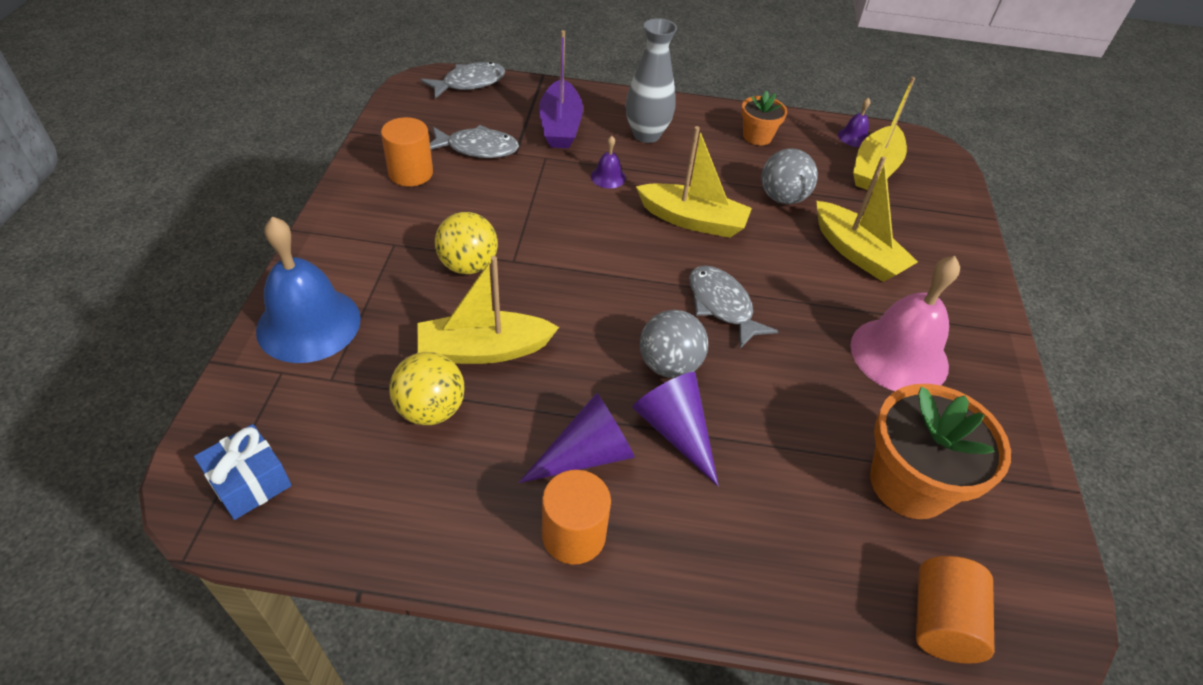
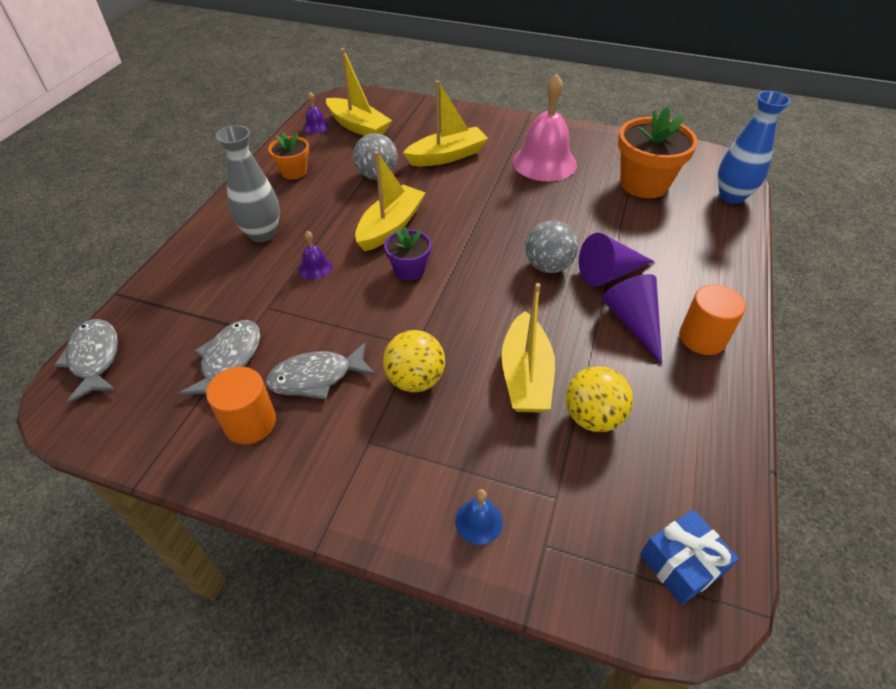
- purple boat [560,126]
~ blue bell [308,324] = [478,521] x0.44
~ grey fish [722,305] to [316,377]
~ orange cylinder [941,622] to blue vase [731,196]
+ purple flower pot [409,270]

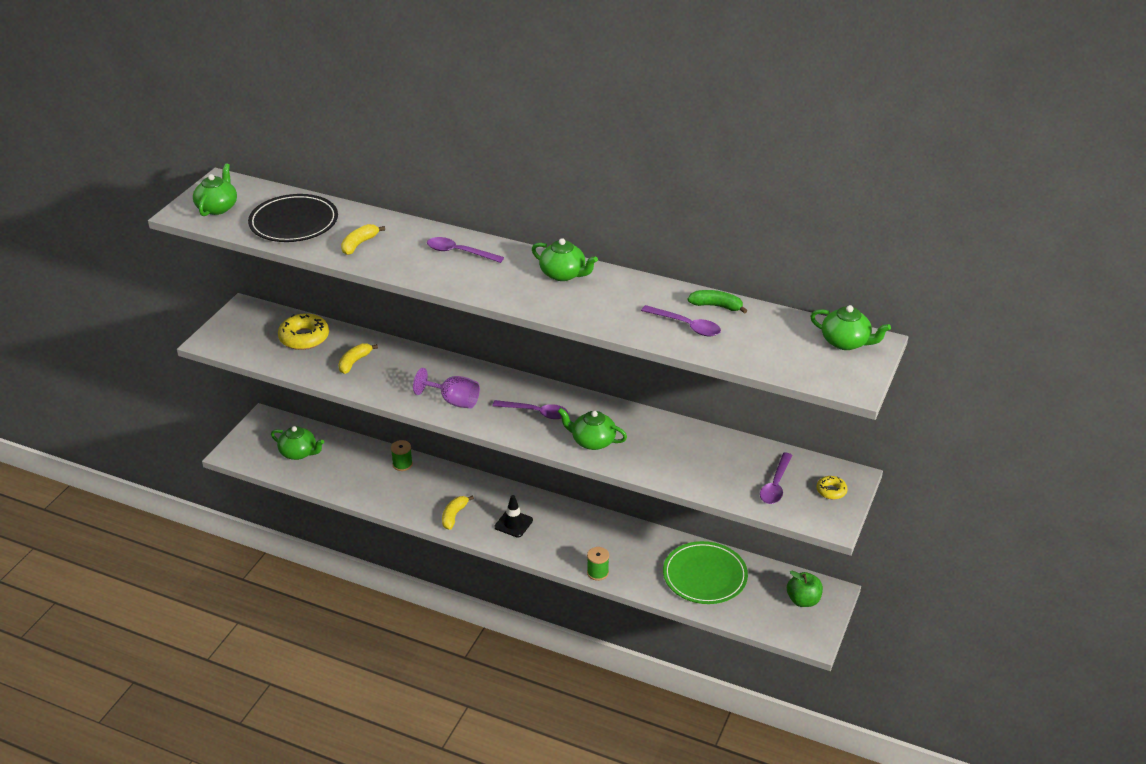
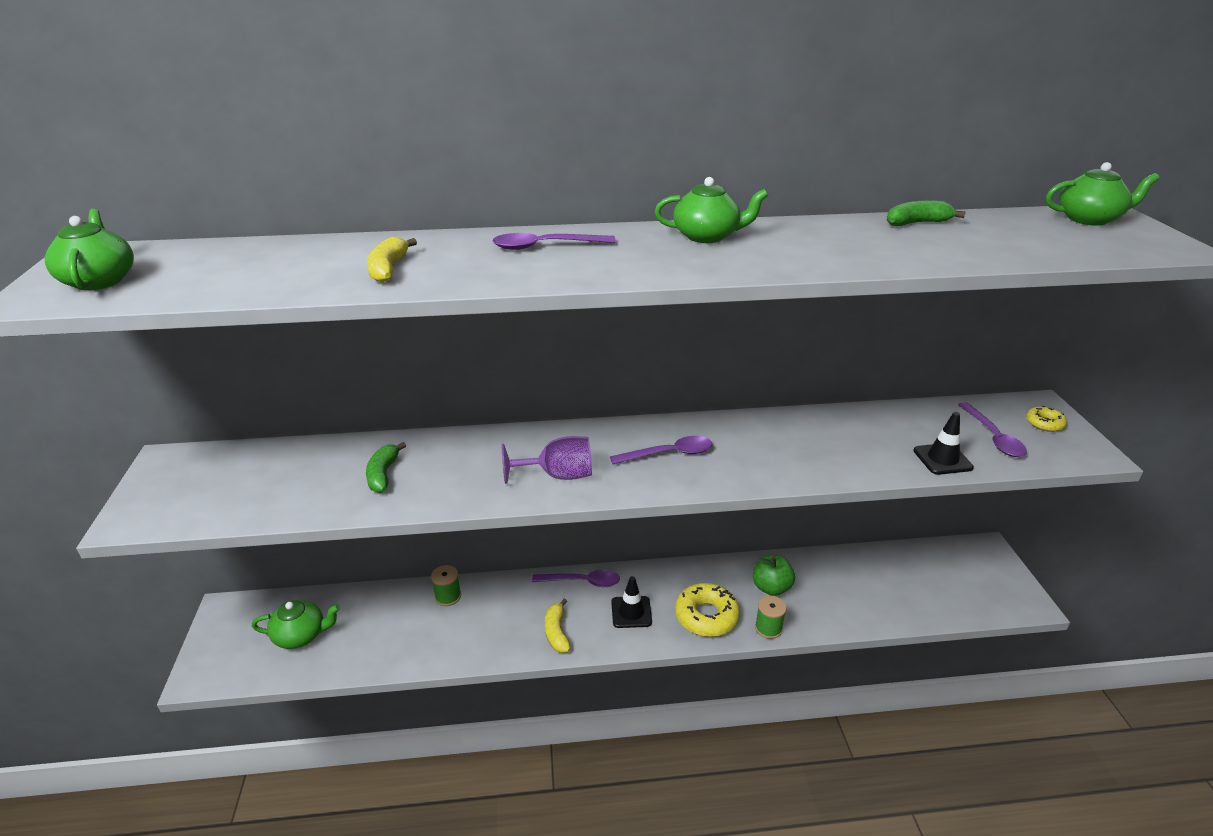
- black plate [294,222]
~ purple spoon [686,326] to [582,582]
~ yellow donut [304,338] to [706,616]
~ yellow banana [354,362] to green banana [383,474]
- green teapot [592,441]
- green plate [704,576]
~ green apple [803,600] to [771,587]
+ black traffic cone [942,459]

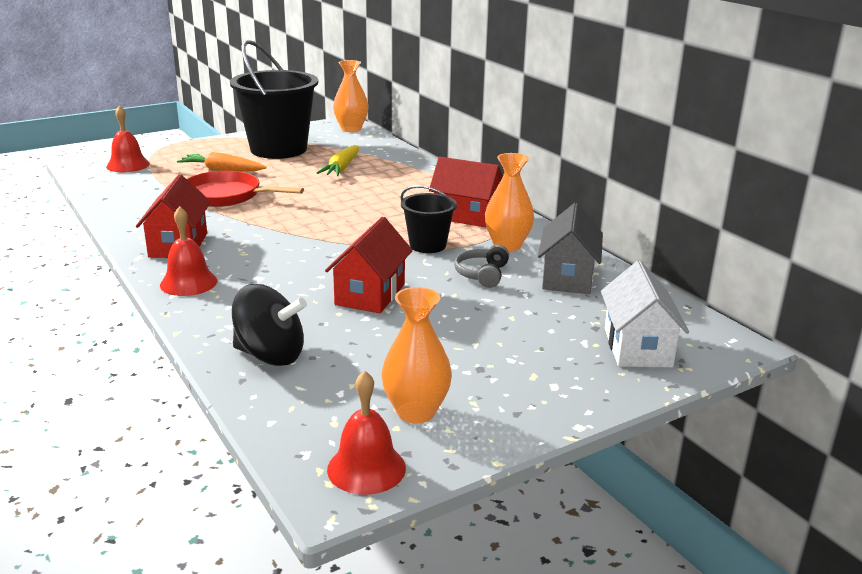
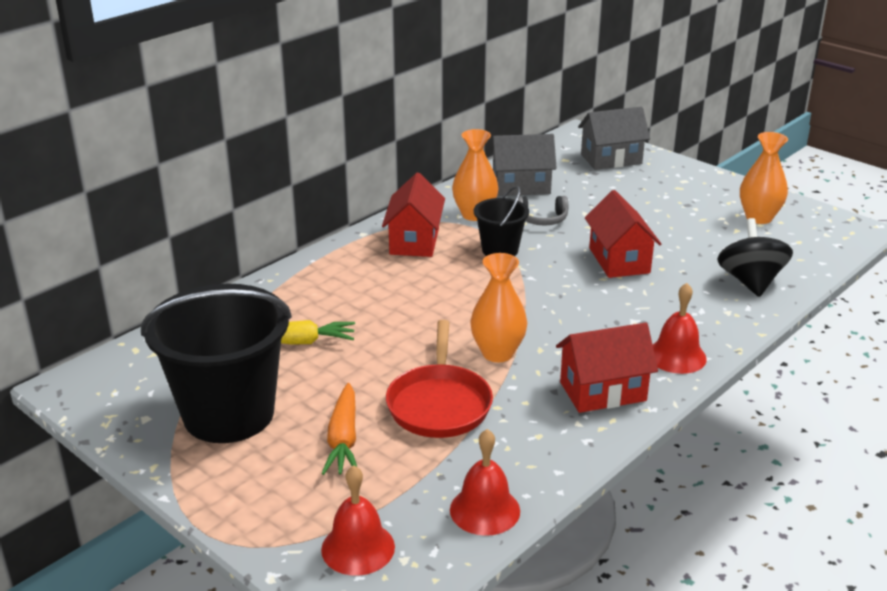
~ orange vase [351,129] to [497,353]
~ red house [370,294] = [619,260] 75 degrees clockwise
~ white house [637,347] to grey house [611,159]
~ red bell [366,468] to [485,510]

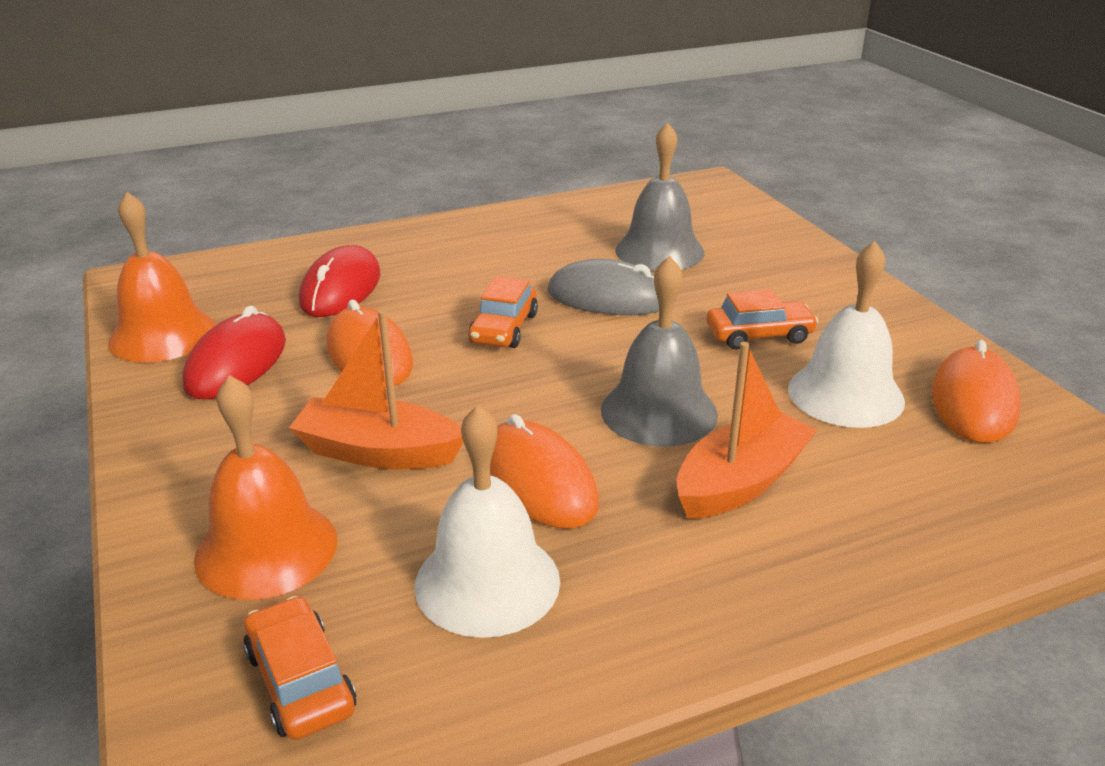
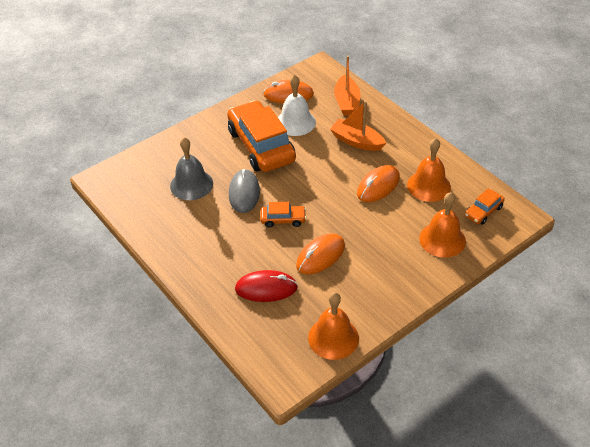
- grey bell [659,411]
~ orange car [759,335] = [261,146] x2.21
- red mouse [236,363]
~ orange boat [378,452] to [347,102]
~ white bell [487,582] to orange bell [428,186]

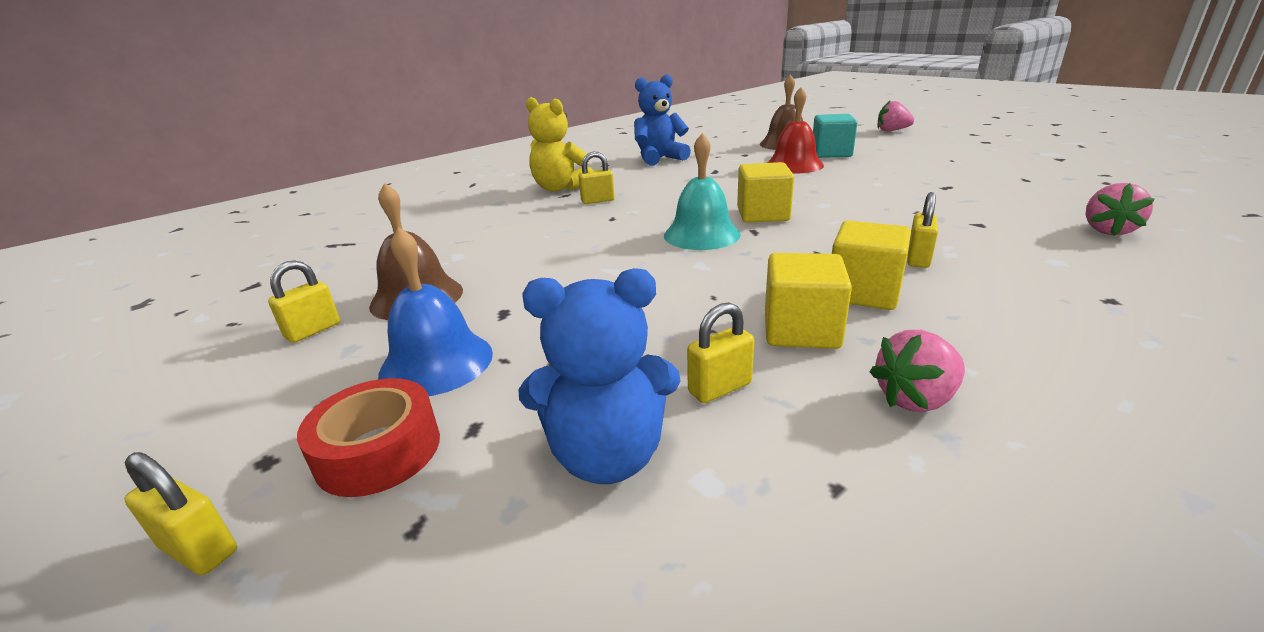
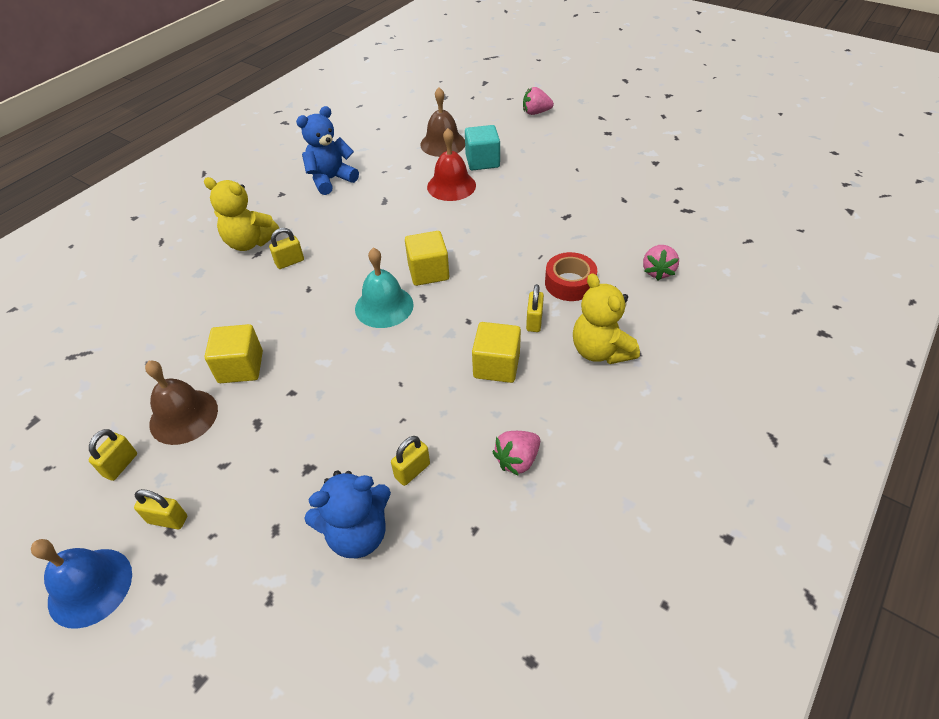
~ blue bell [436,362] to [90,587]
~ yellow cube [801,330] to [241,367]
~ red tape [378,451] to [569,283]
~ yellow padlock [199,549] to [168,519]
+ yellow teddy bear [600,351]

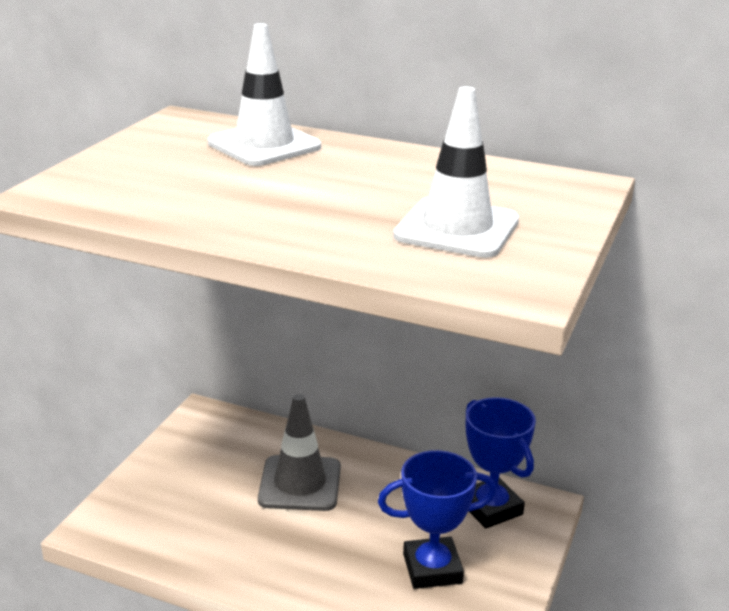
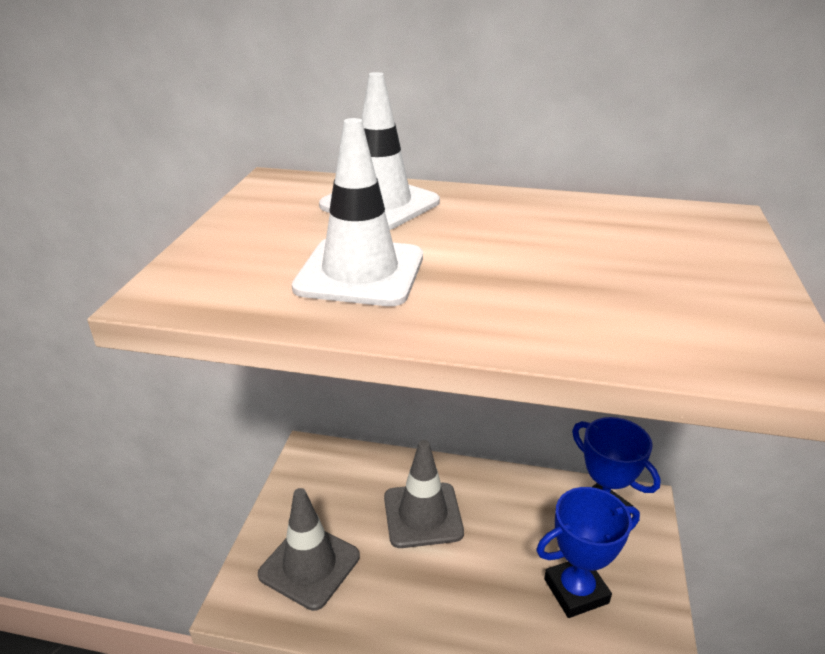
~ white traffic cone [457,228] to [360,272]
+ grey traffic cone [309,565]

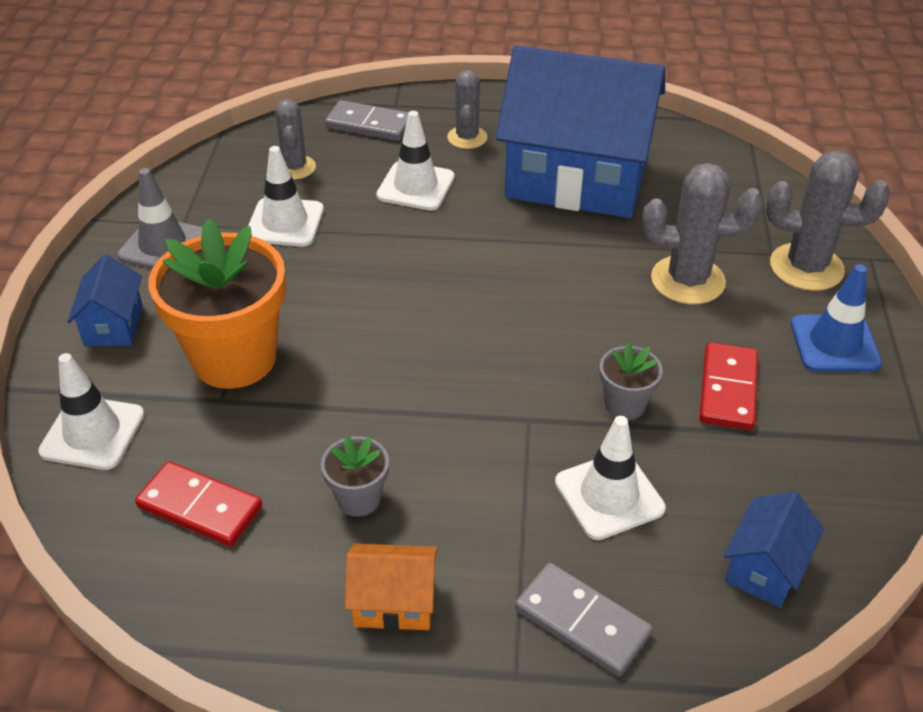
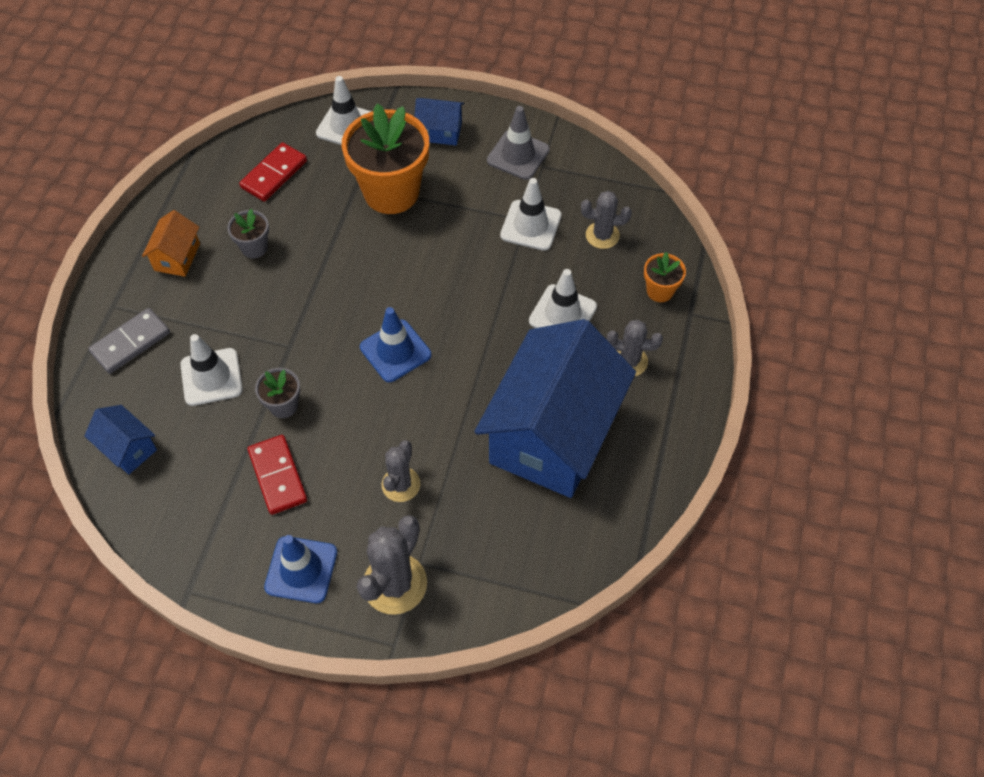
~ grey domino [369,124] to orange flower pot [660,291]
~ grey cactus [687,280] = [401,484] x0.63
~ red domino [728,389] = [277,476] 45 degrees clockwise
+ blue traffic cone [395,351]

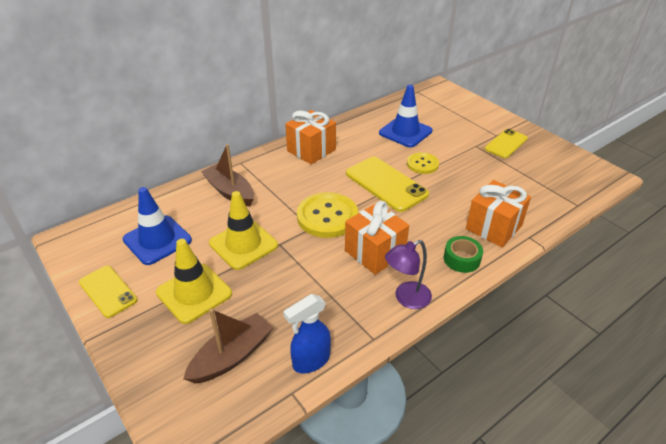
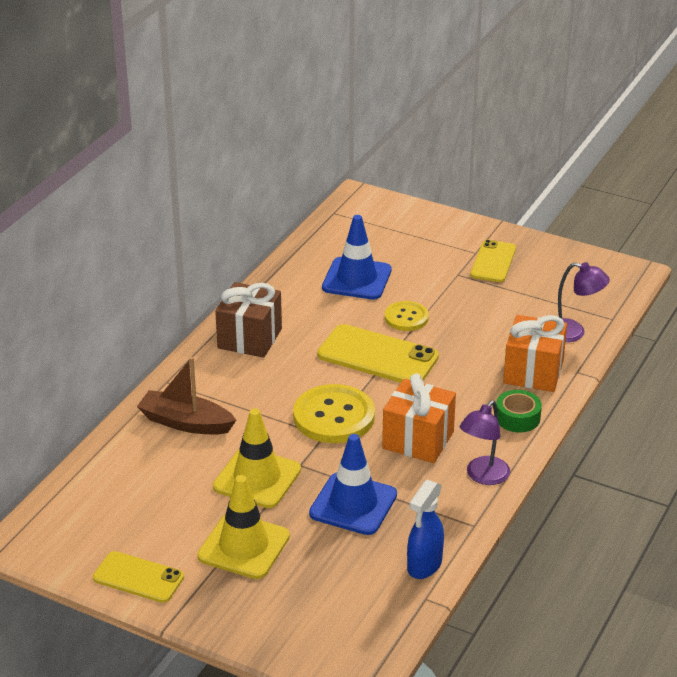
~ orange gift [311,150] to brown gift [249,338]
~ blue traffic cone [157,240] to [353,504]
- brown boat [232,356]
+ purple lamp [573,333]

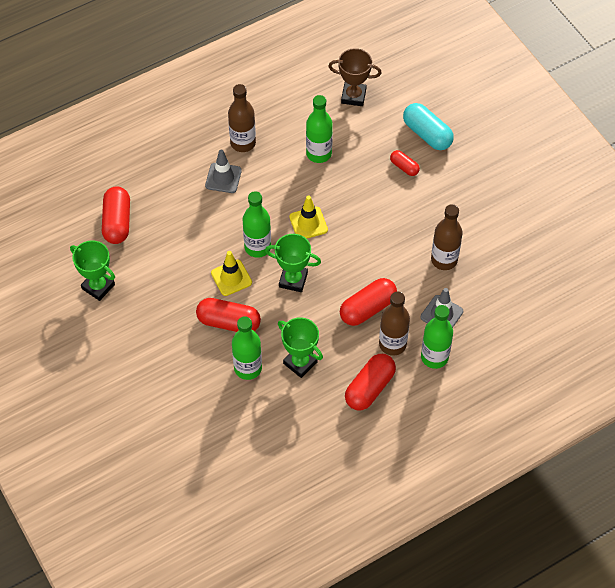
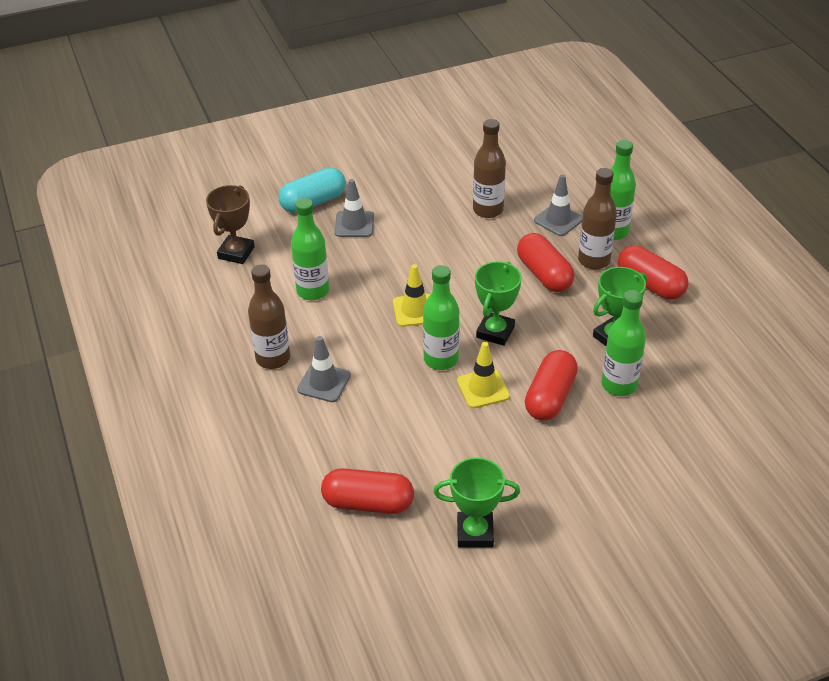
~ red capsule [404,167] to grey traffic cone [354,224]
~ green trophy [98,286] = [475,533] 45 degrees clockwise

